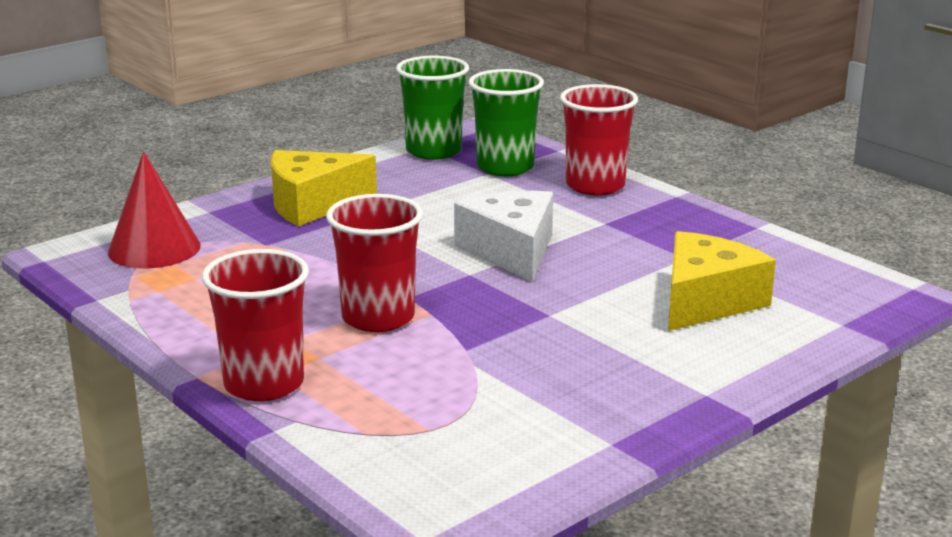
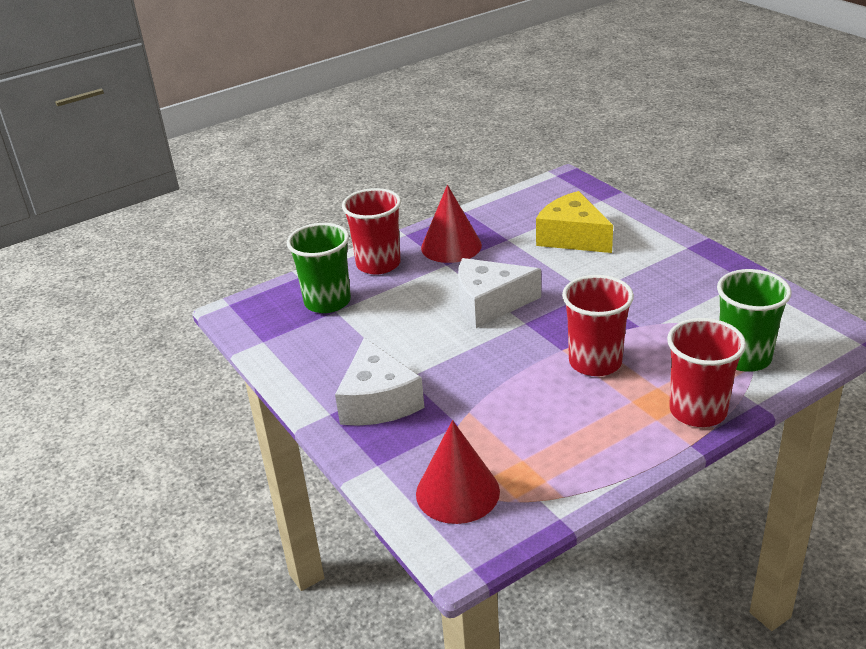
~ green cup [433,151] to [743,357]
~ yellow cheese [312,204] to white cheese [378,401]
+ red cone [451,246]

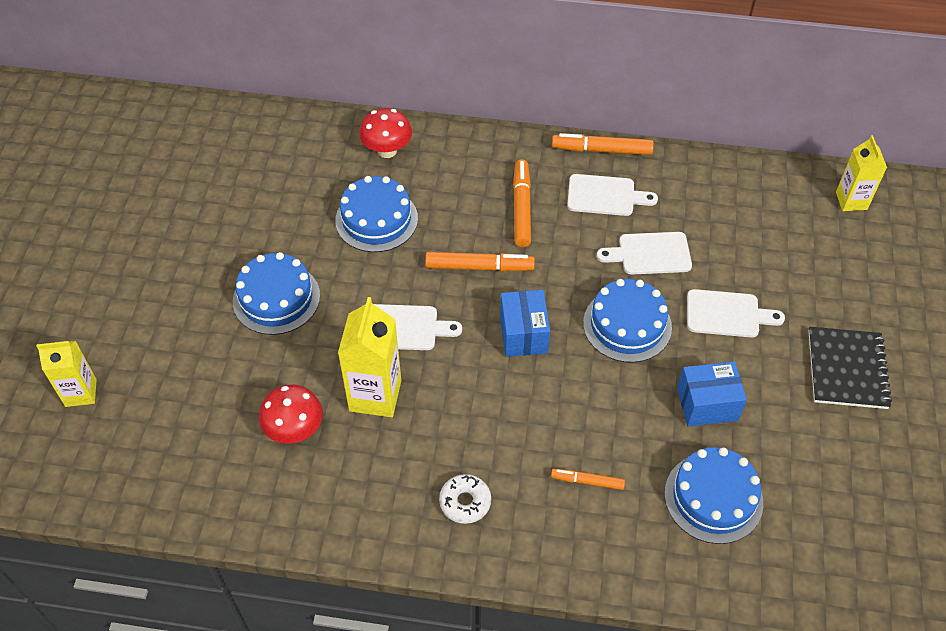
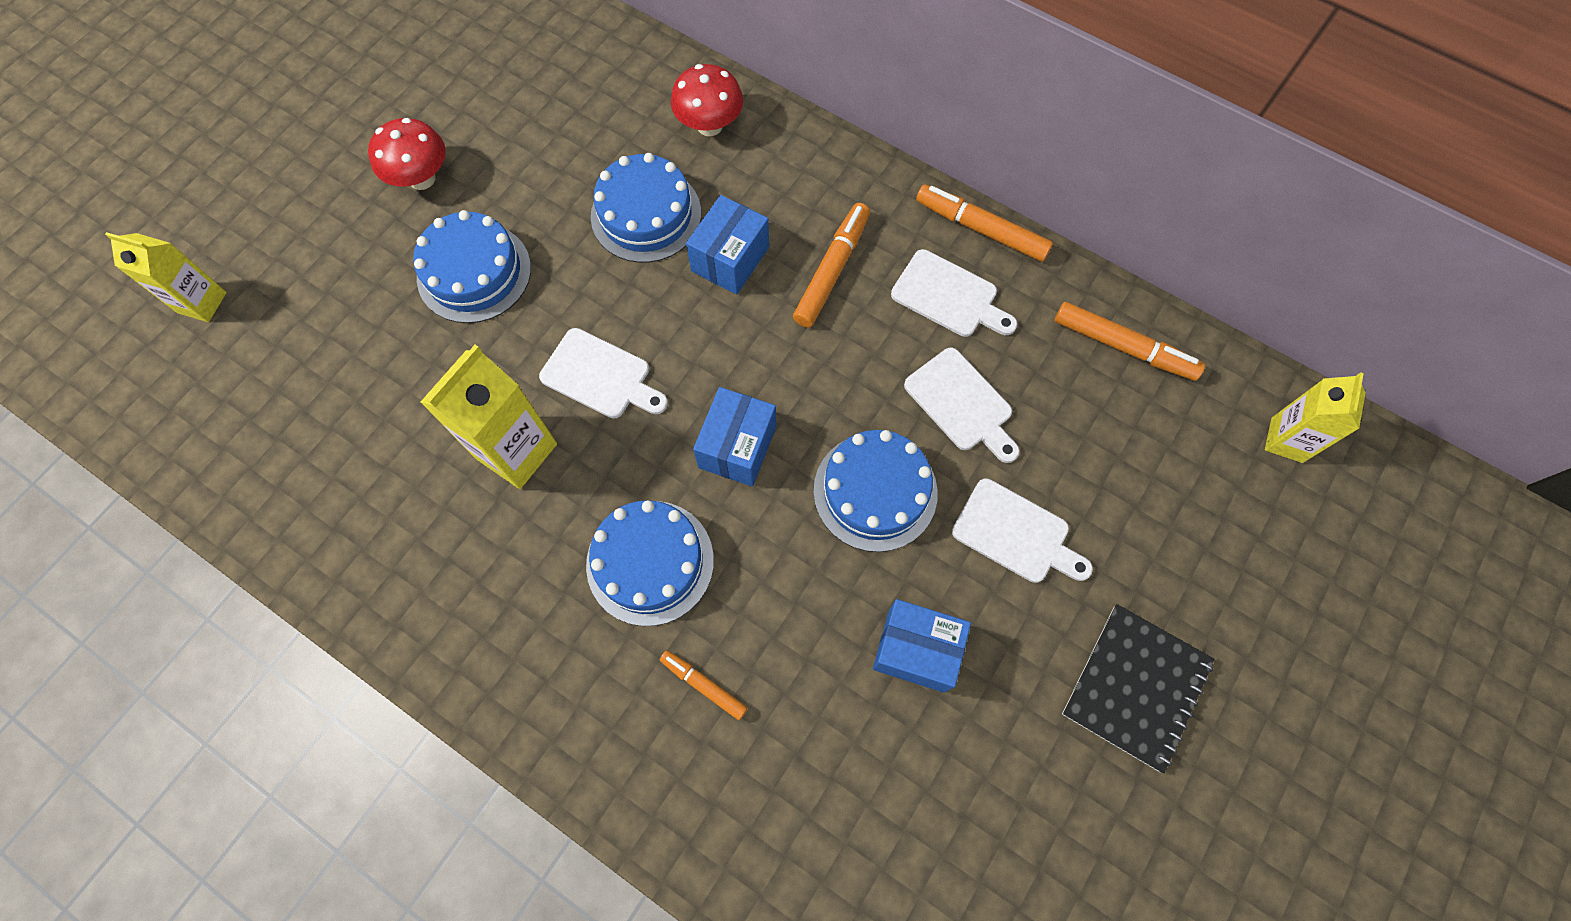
~ white cutting board [650,254] = [961,403] 150 degrees counterclockwise
~ orange marker [478,267] to [1122,346]
~ red mushroom [295,430] to [422,178]
~ blue cake [713,497] to [650,562]
- white donut [465,502]
+ blue box [730,259]

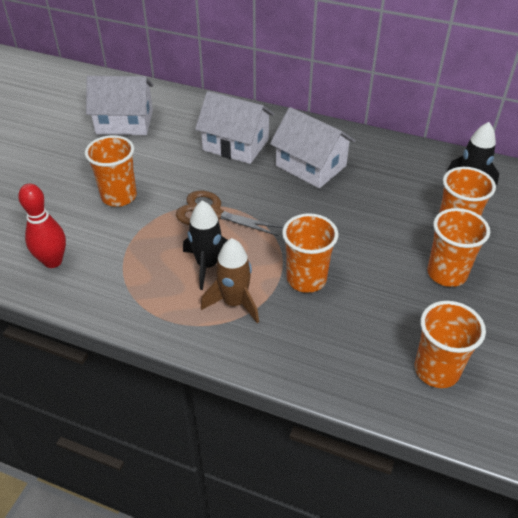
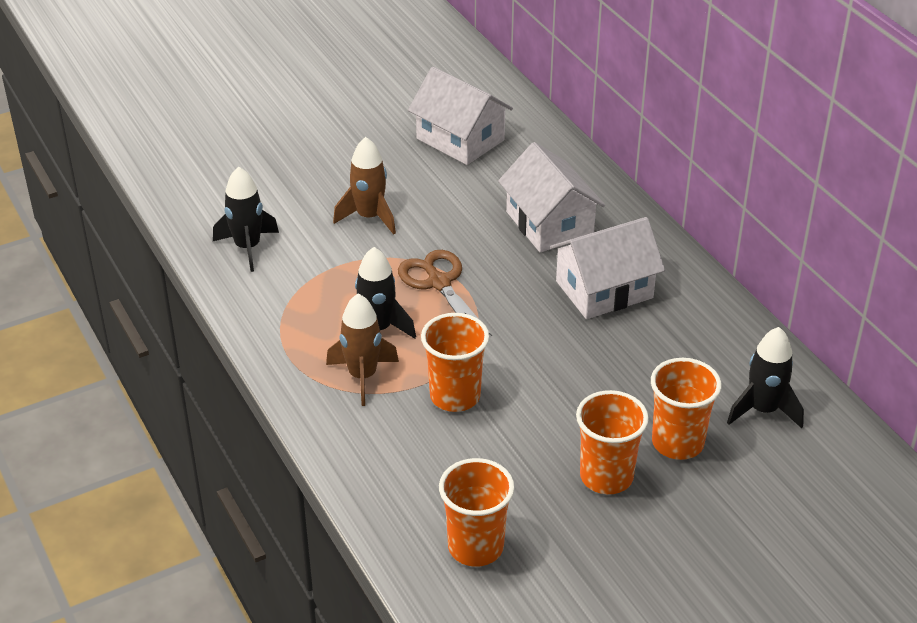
~ white house [311,166] = [604,289] 75 degrees clockwise
~ orange cup [119,196] to brown rocket [369,217]
~ red bowling pin [53,261] to black rocket [247,247]

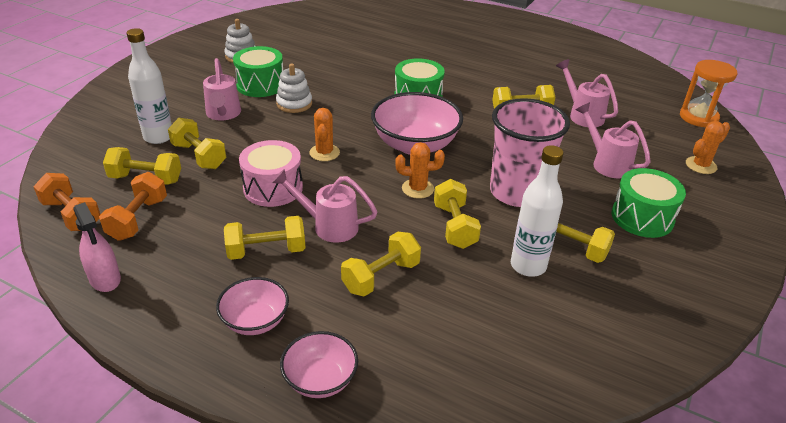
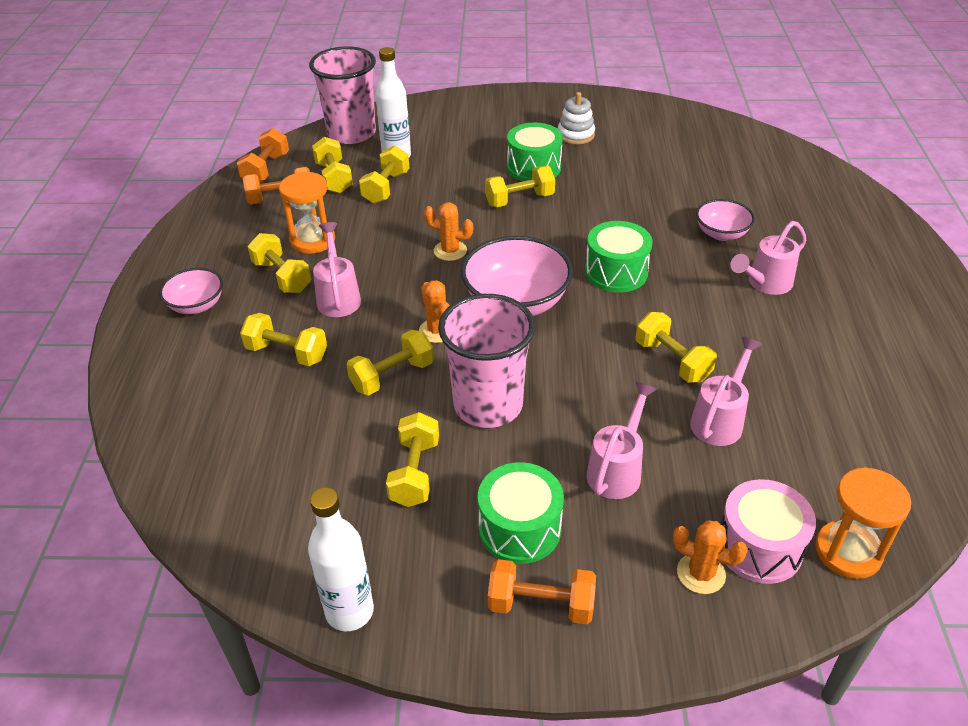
~ pink watering can [223,115] to [764,284]
~ white stacking toy [294,104] to yellow dumbbell [519,200]
~ orange cactus [324,153] = [450,251] 45 degrees clockwise
~ pink drum [273,188] to [759,547]
~ white bottle [528,266] to [349,611]
- pink spray bottle [105,279]
~ pink bowl [320,379] to [721,234]
+ pink cup [351,133]
+ orange hourglass [312,240]
+ orange dumbbell [541,605]

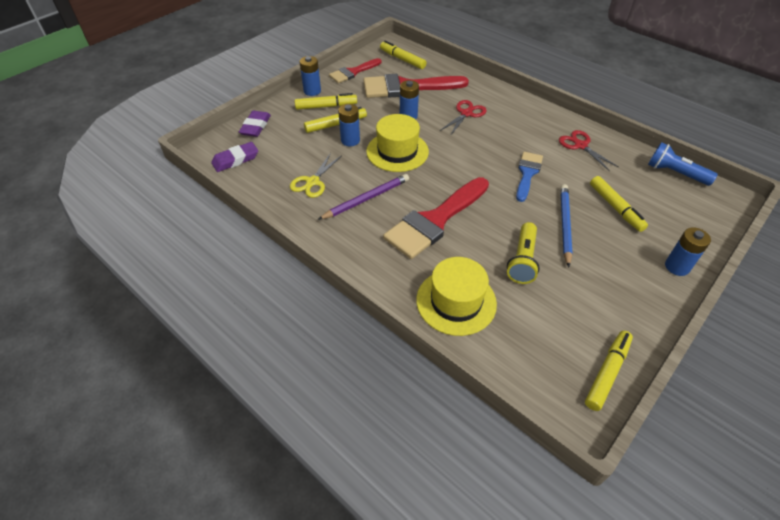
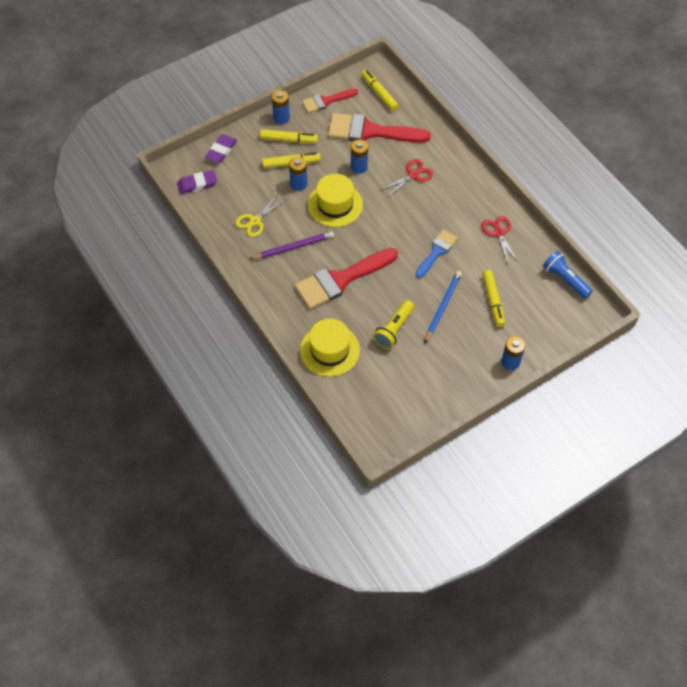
- yellow marker [607,373]

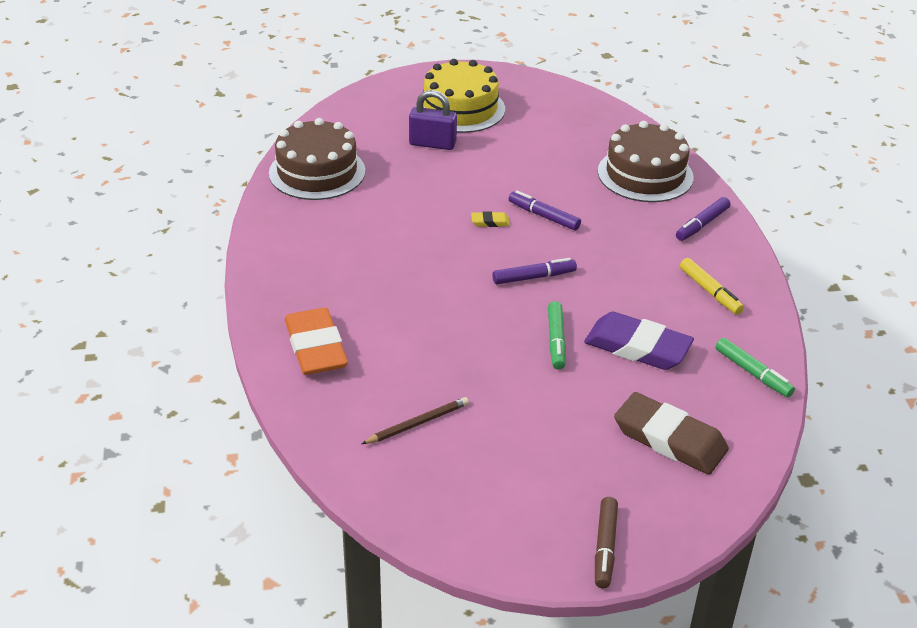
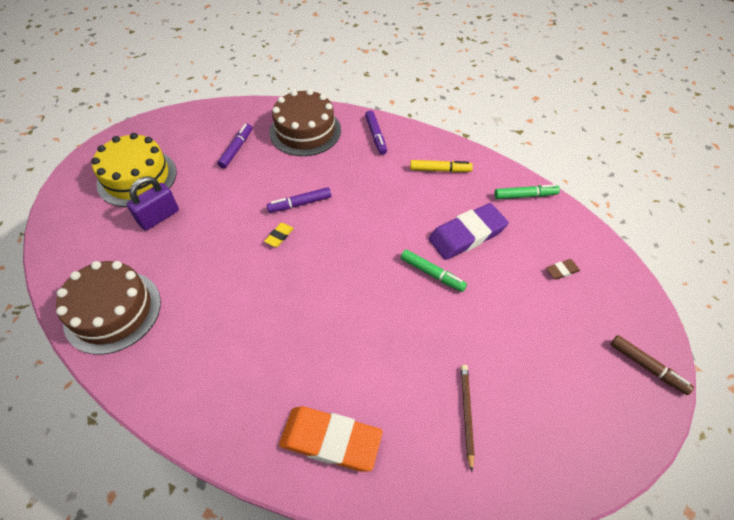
~ purple marker [533,277] to [236,149]
~ brown eraser [669,439] = [562,270] x0.42

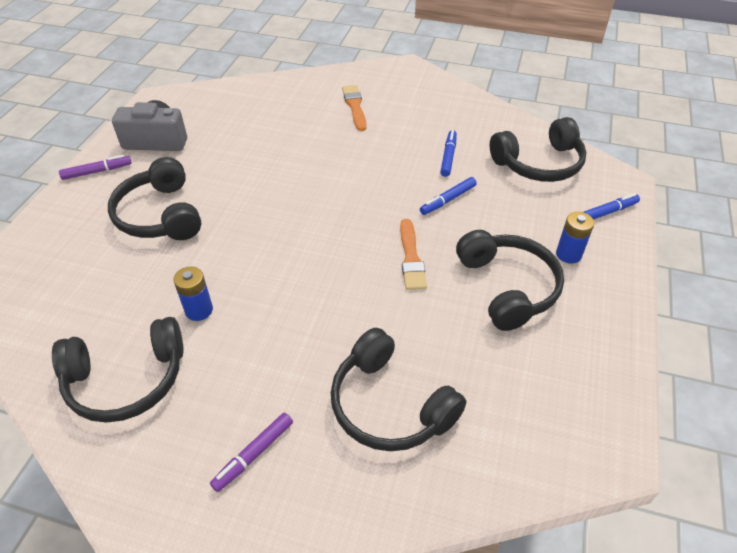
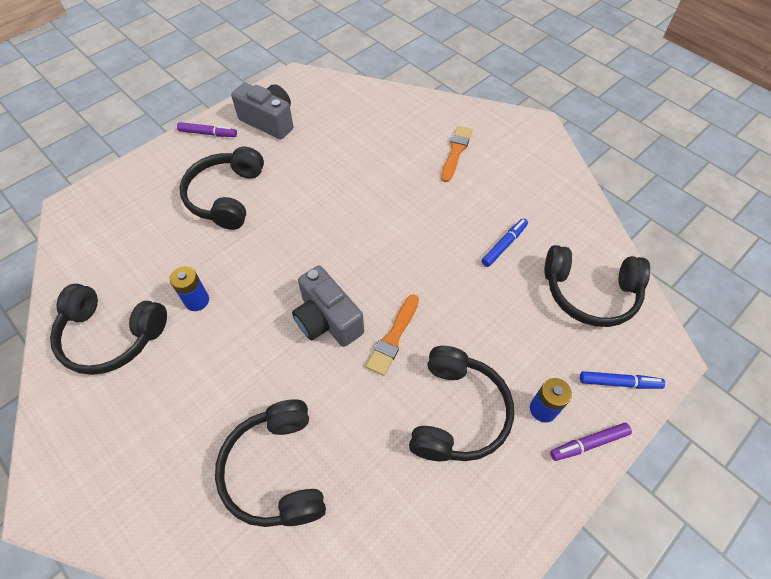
- blue marker [447,200]
~ purple marker [253,454] to [588,443]
+ grey camera [327,320]

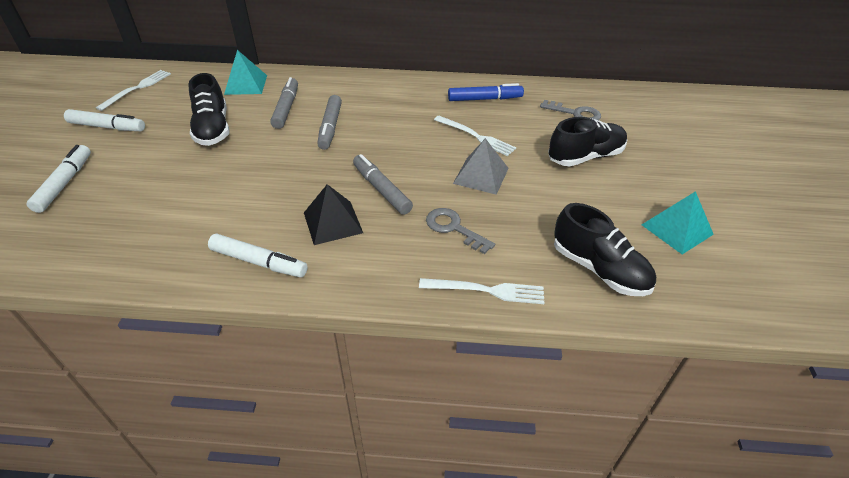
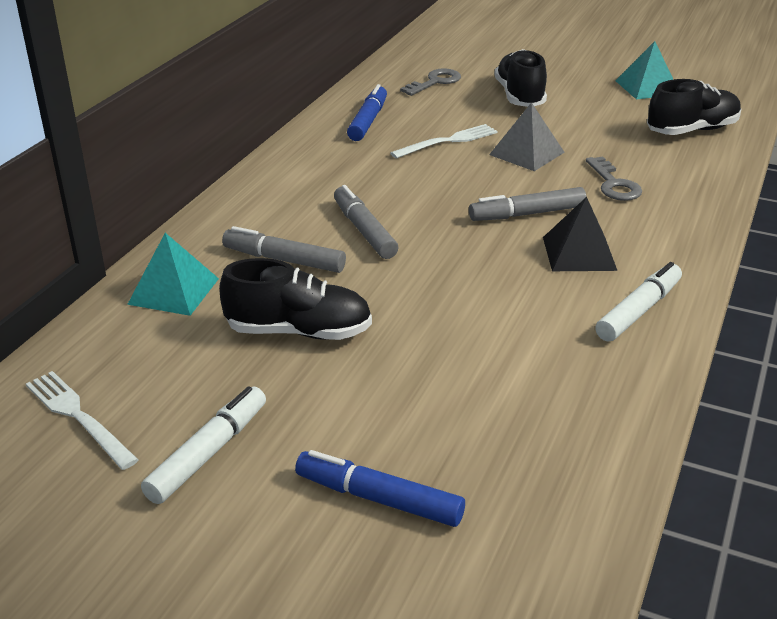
~ grey marker [330,127] = [364,230] 135 degrees counterclockwise
~ white marker [65,183] to blue marker [379,498]
~ grey key [454,228] = [613,184] 75 degrees counterclockwise
- white fork [486,290]

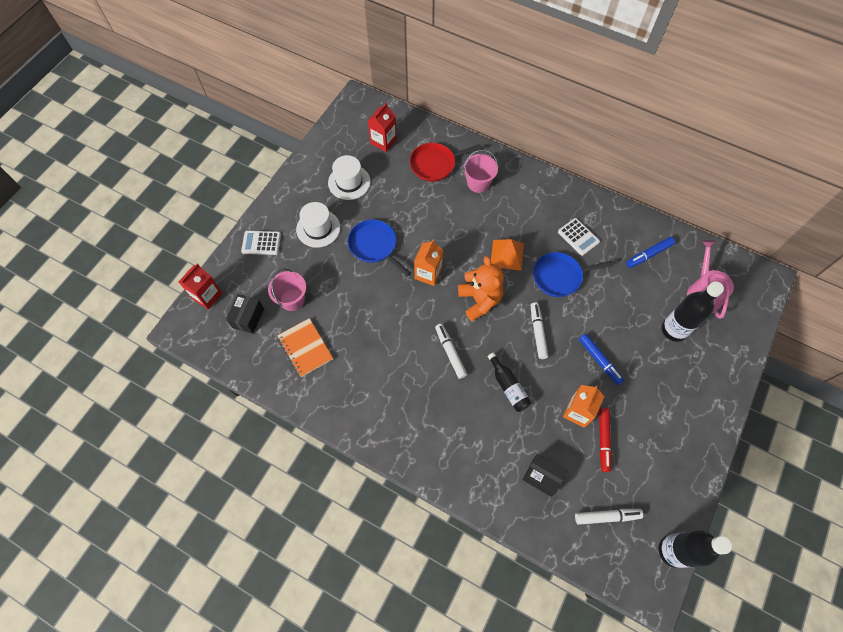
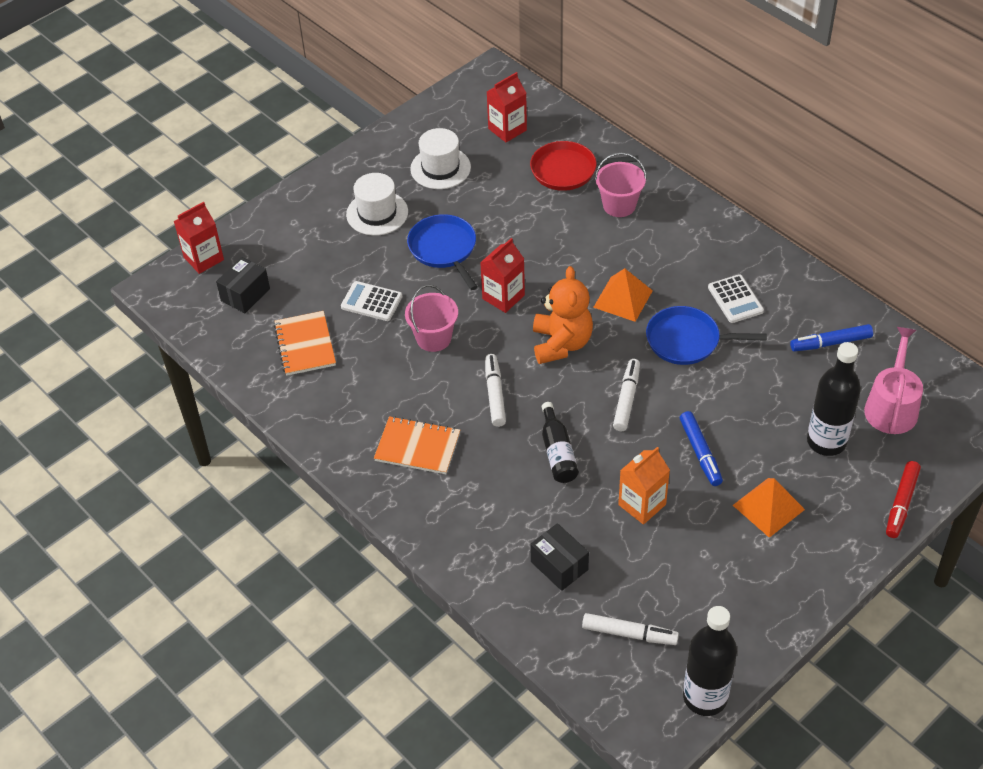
~ white calculator [261,243] to [371,302]
~ orange carton [428,273] to red carton [503,297]
~ pink bucket [292,300] to [433,338]
~ red marker [603,440] to [901,503]
+ orange notebook [417,447]
+ orange pyramid [768,507]

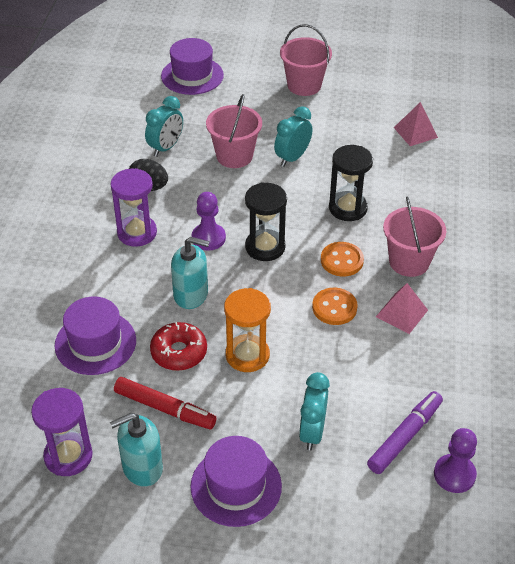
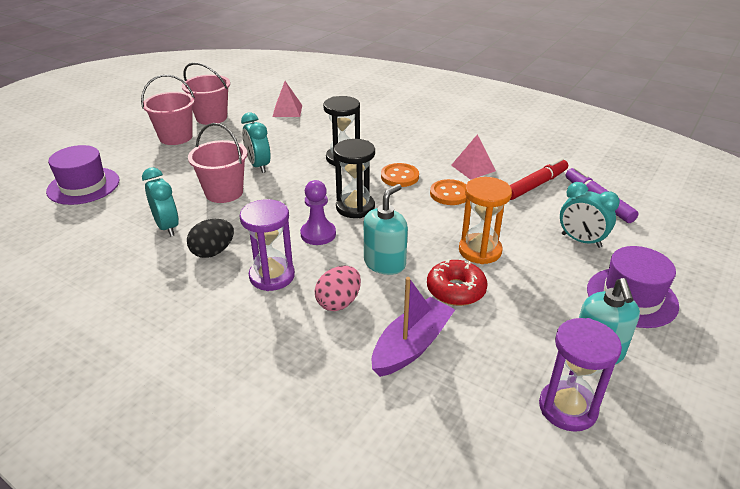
~ pink bucket [409,262] to [211,118]
~ purple hat [95,343] to purple boat [411,346]
~ red marker [165,408] to [535,185]
- purple pawn [454,474]
+ pink egg [339,302]

